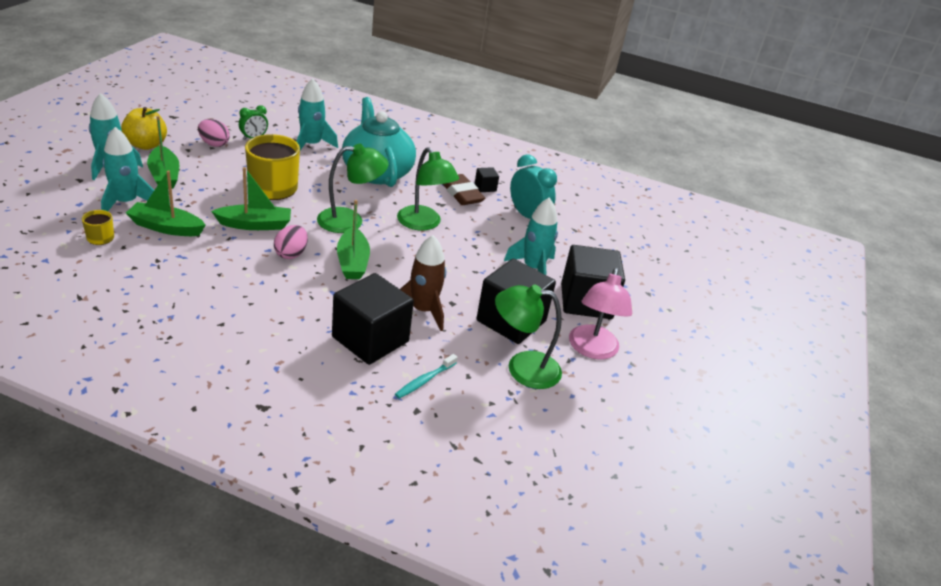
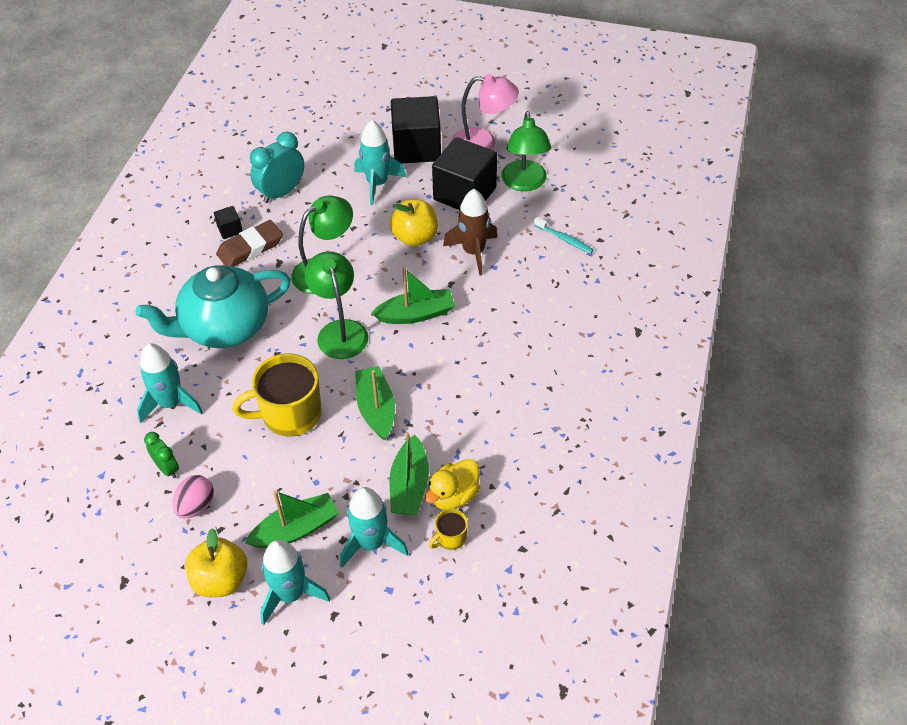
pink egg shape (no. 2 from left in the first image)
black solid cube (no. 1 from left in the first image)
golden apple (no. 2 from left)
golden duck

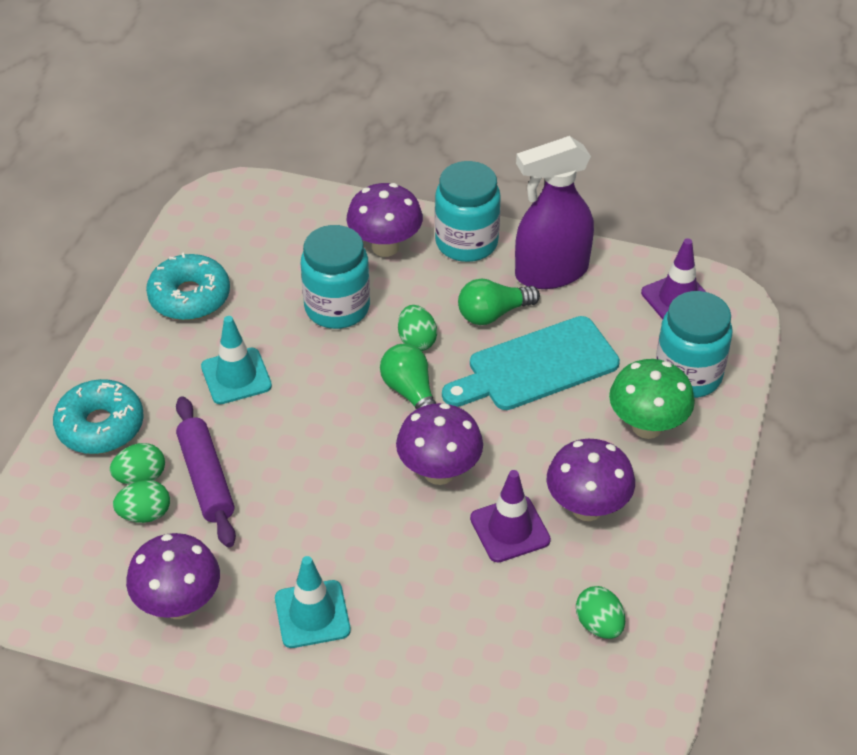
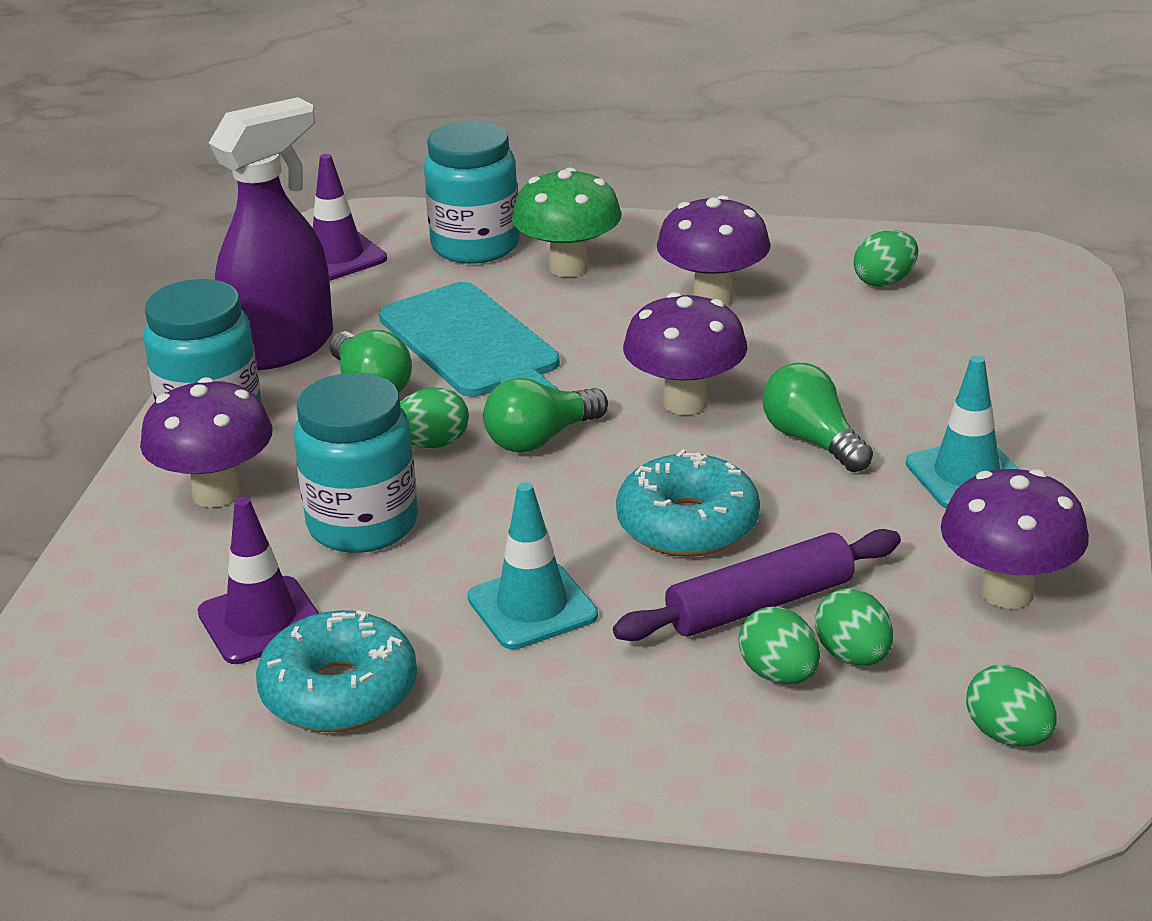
royal purple spray cleaner
teal doughnut (no. 2 from left)
royal purple road cone (no. 1 from left)
emerald light bulb (no. 3 from left)
emerald egg shape (no. 5 from left)

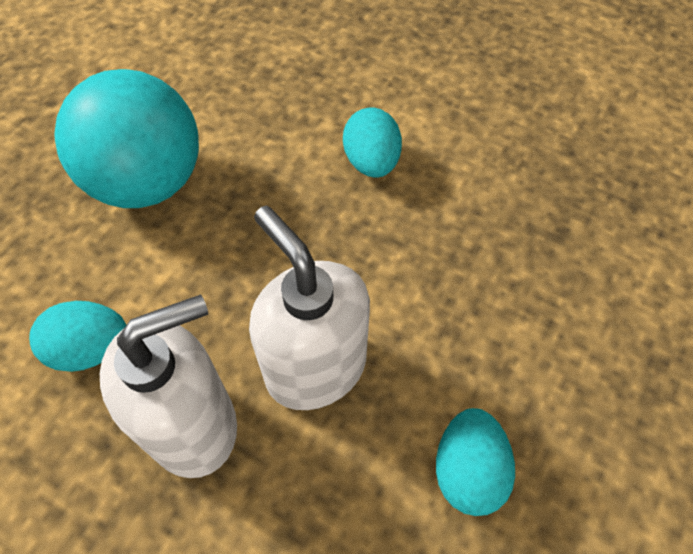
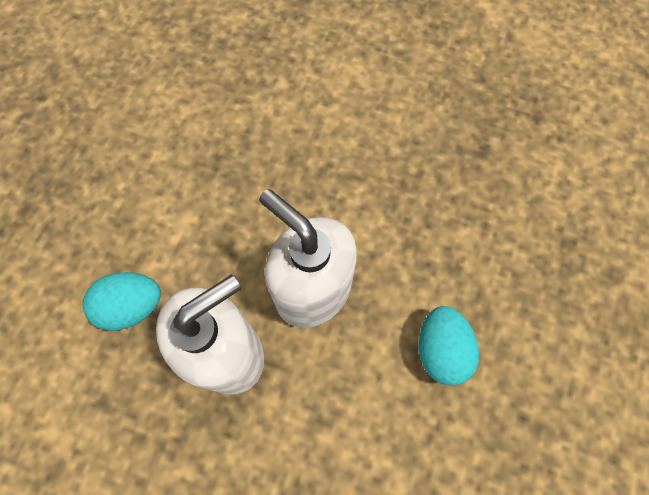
teal sphere
teal egg shape (no. 2 from left in the first image)

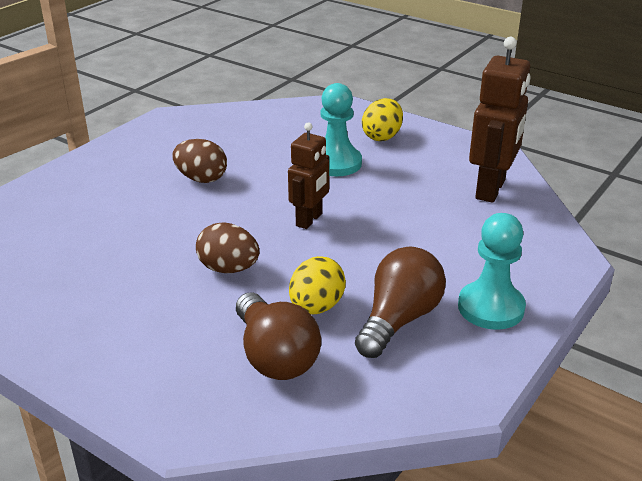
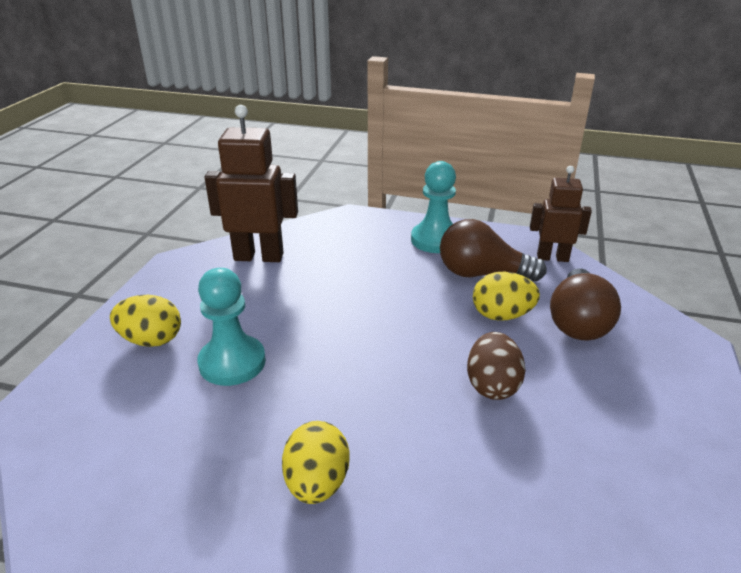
brown robot (no. 2 from left)
golden egg shape (no. 2 from left)
brown light bulb (no. 2 from left)

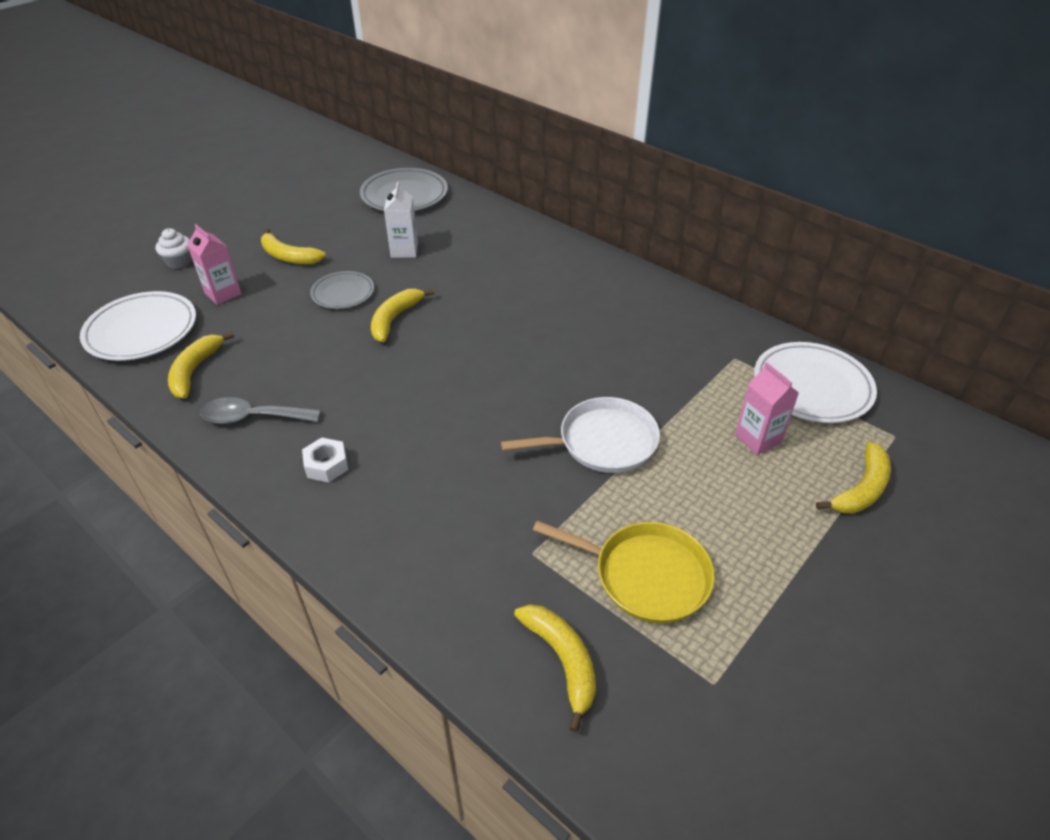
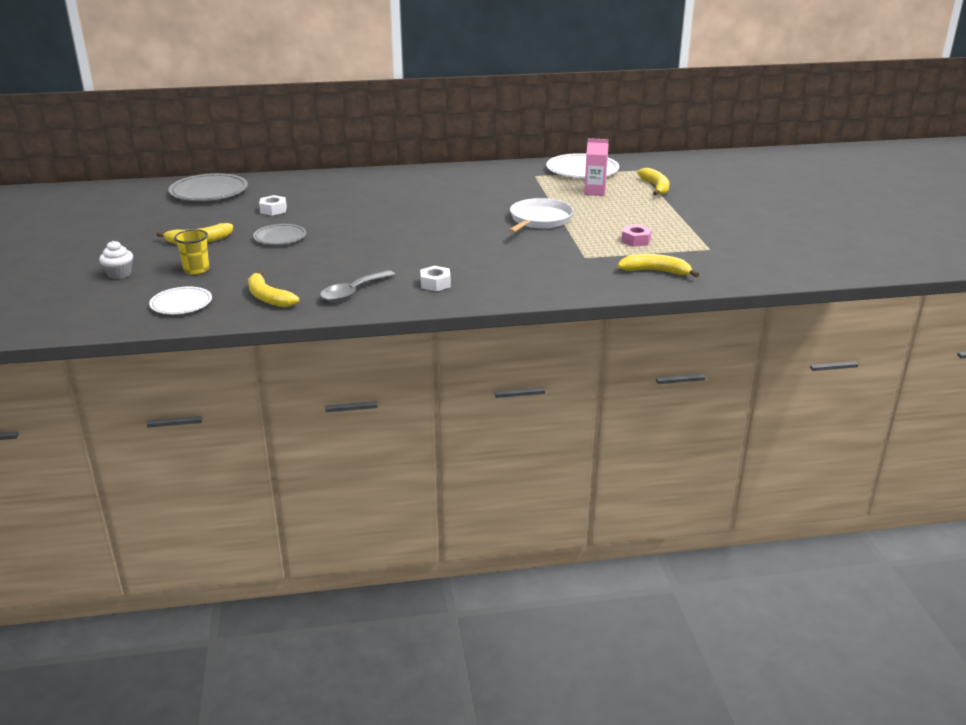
pure white hexagon nut (no. 1 from left)
golden cup
golden toy banana (no. 3 from left in the first image)
pure white dinner plate (no. 1 from left)
pink hexagon nut

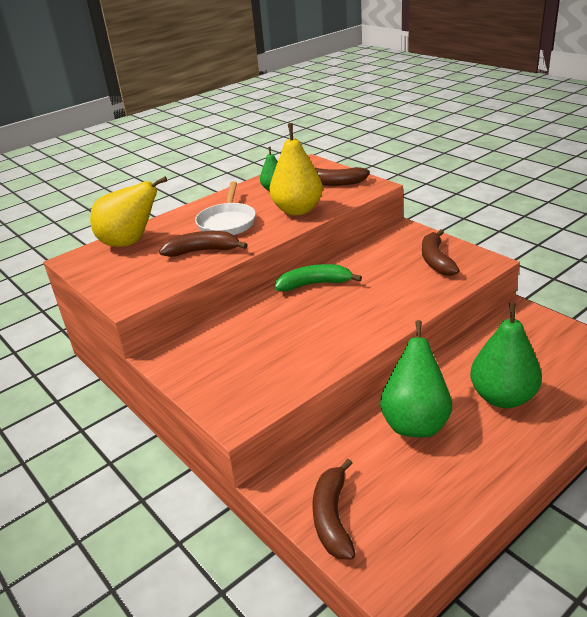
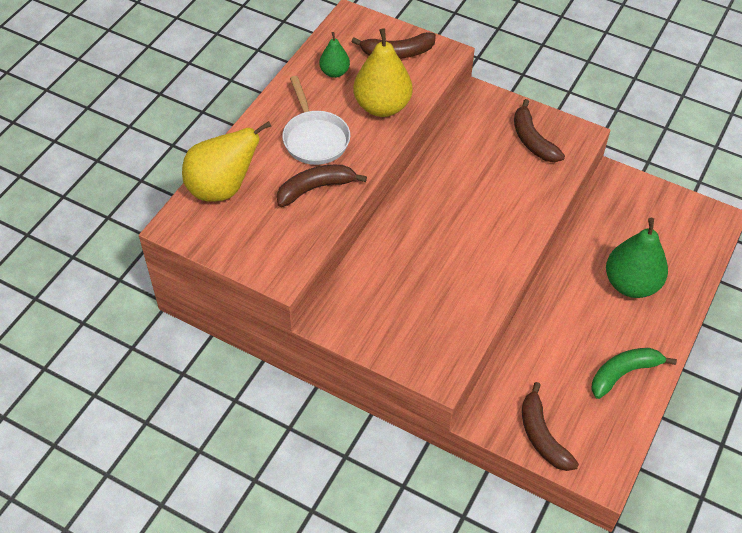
emerald toy banana
emerald toy pear (no. 2 from left in the first image)

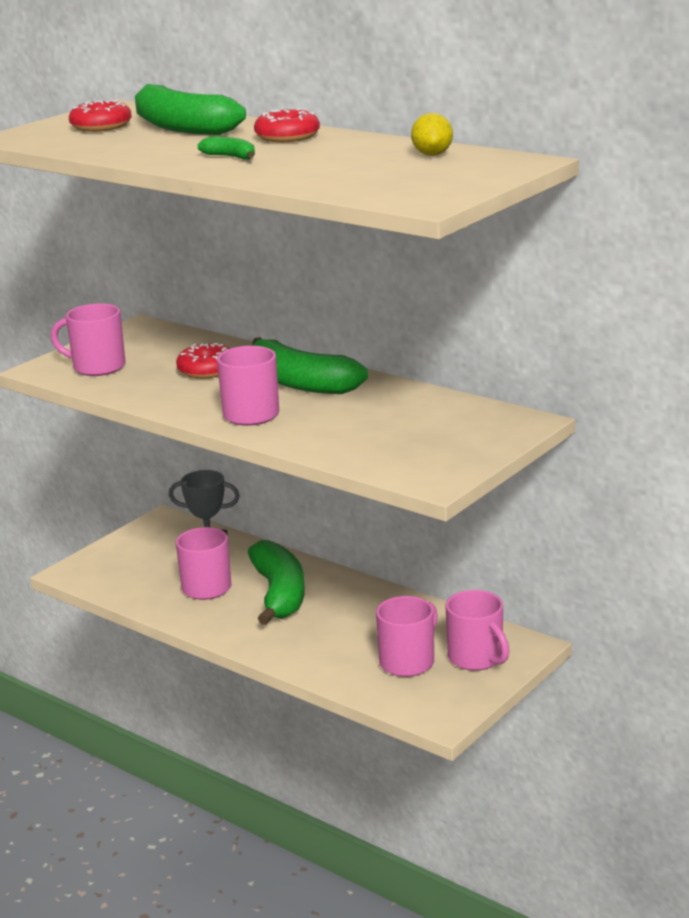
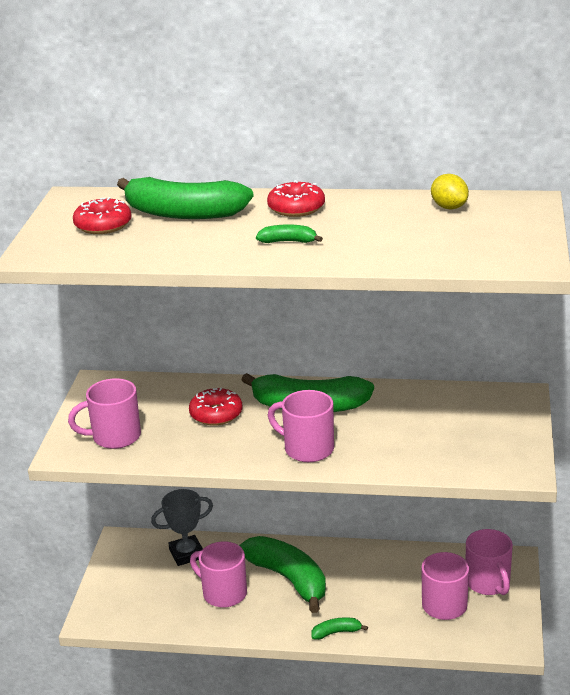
pink coffee mug (no. 5 from left)
emerald toy banana (no. 5 from left)

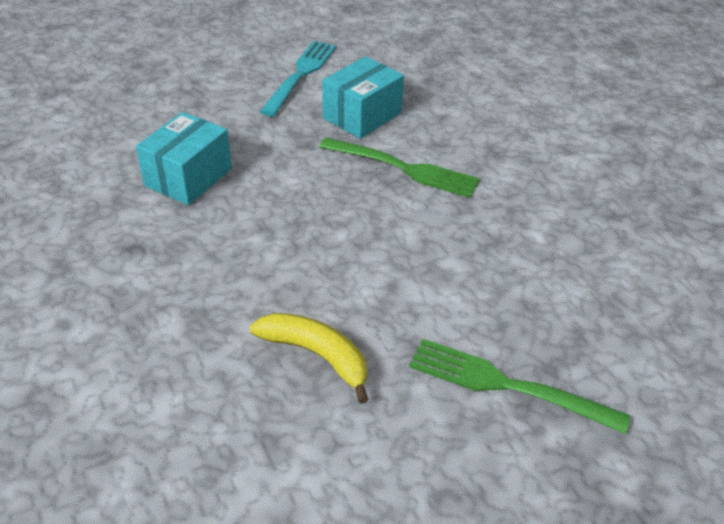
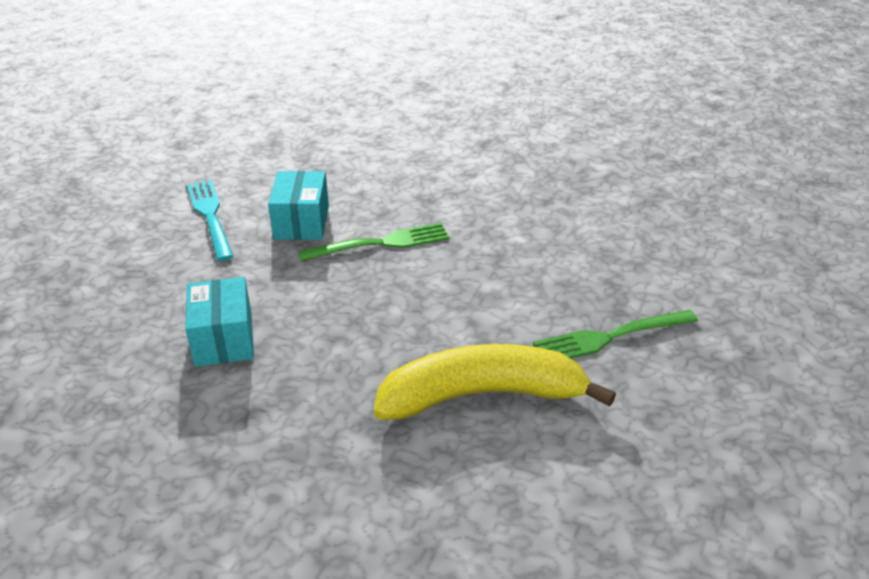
golden toy banana

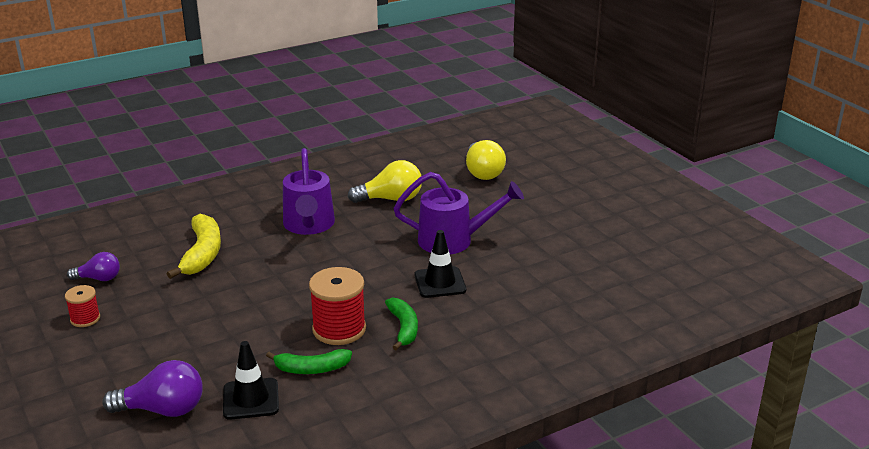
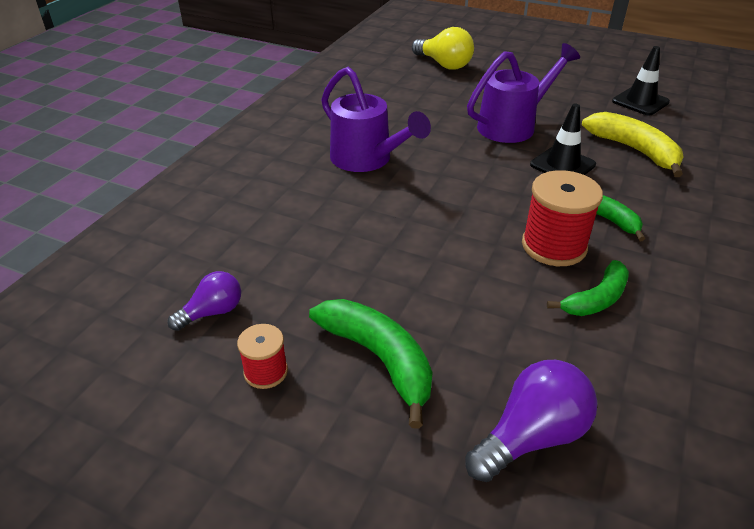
golden light bulb (no. 1 from left in the first image)
golden toy banana
black road cone (no. 2 from left)
emerald toy banana (no. 1 from left)

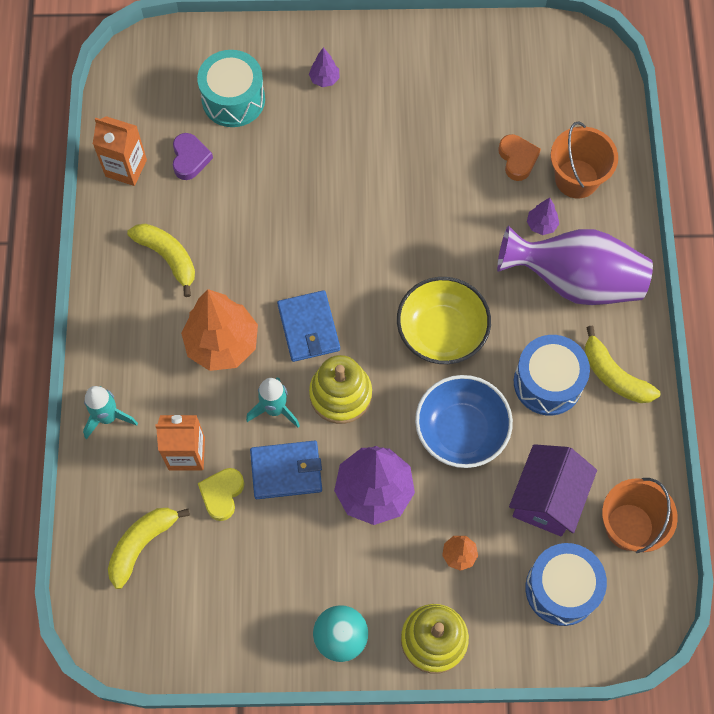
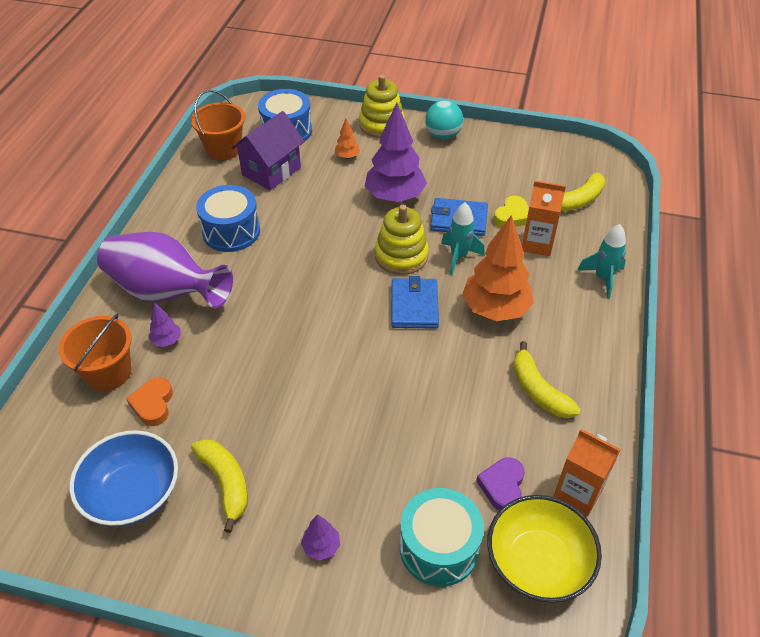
golden bowl
golden toy banana (no. 1 from left)
blue bowl

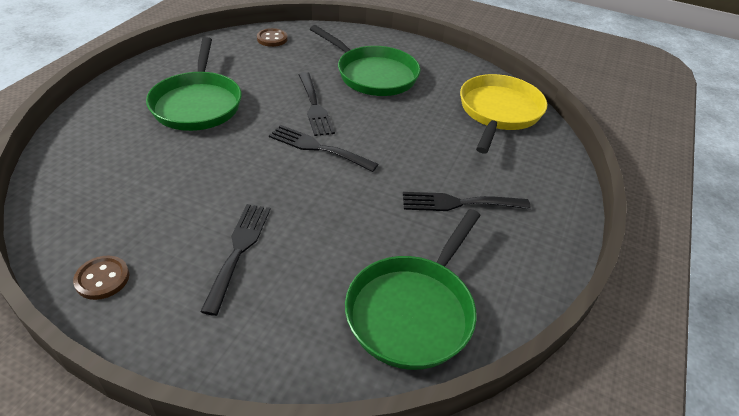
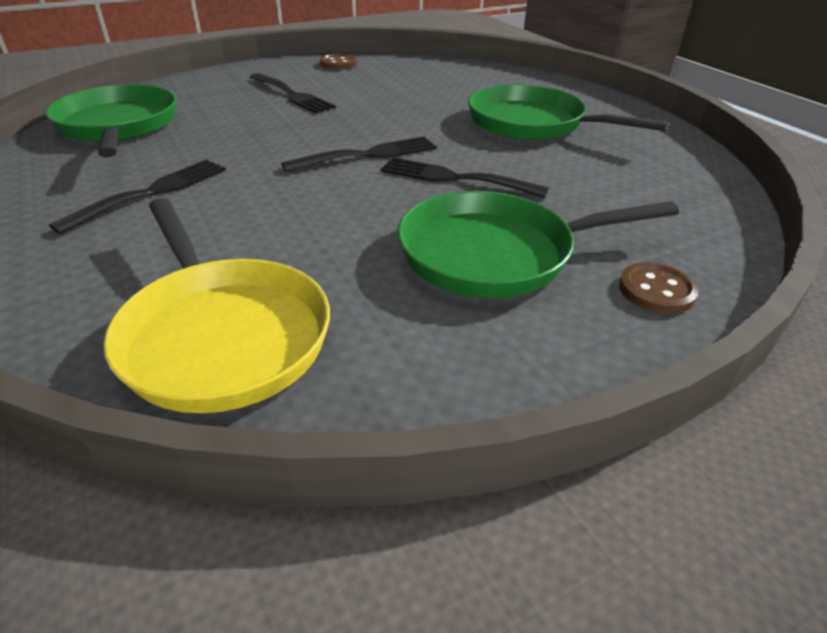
brown sewing button (no. 2 from left)

